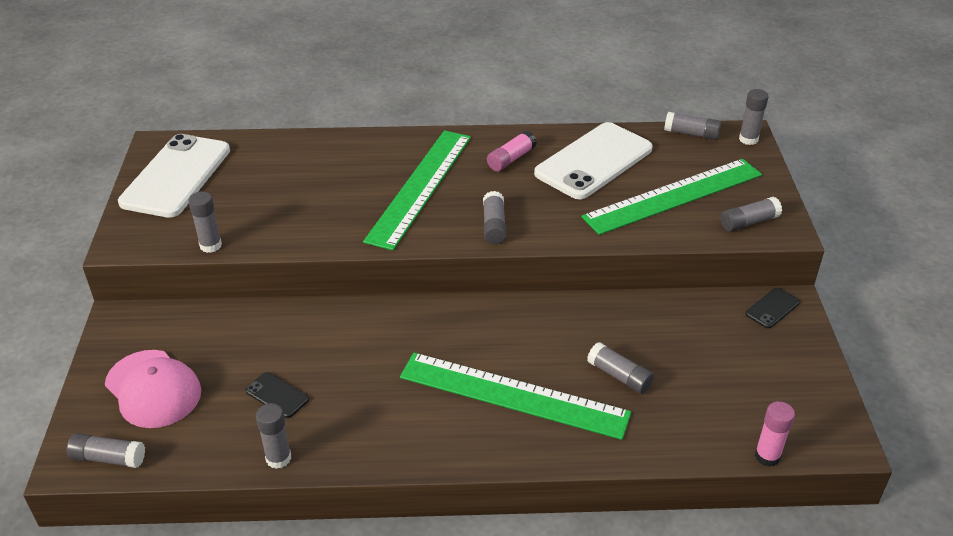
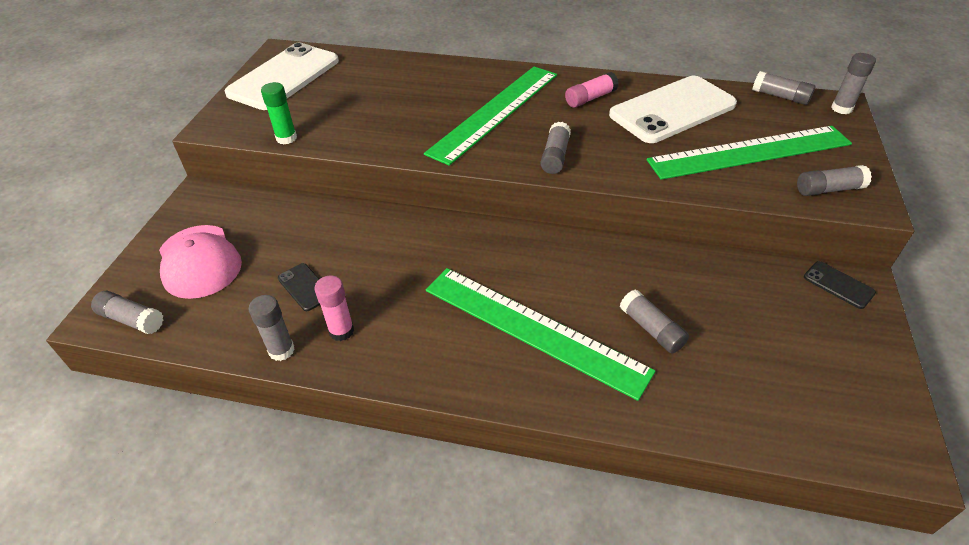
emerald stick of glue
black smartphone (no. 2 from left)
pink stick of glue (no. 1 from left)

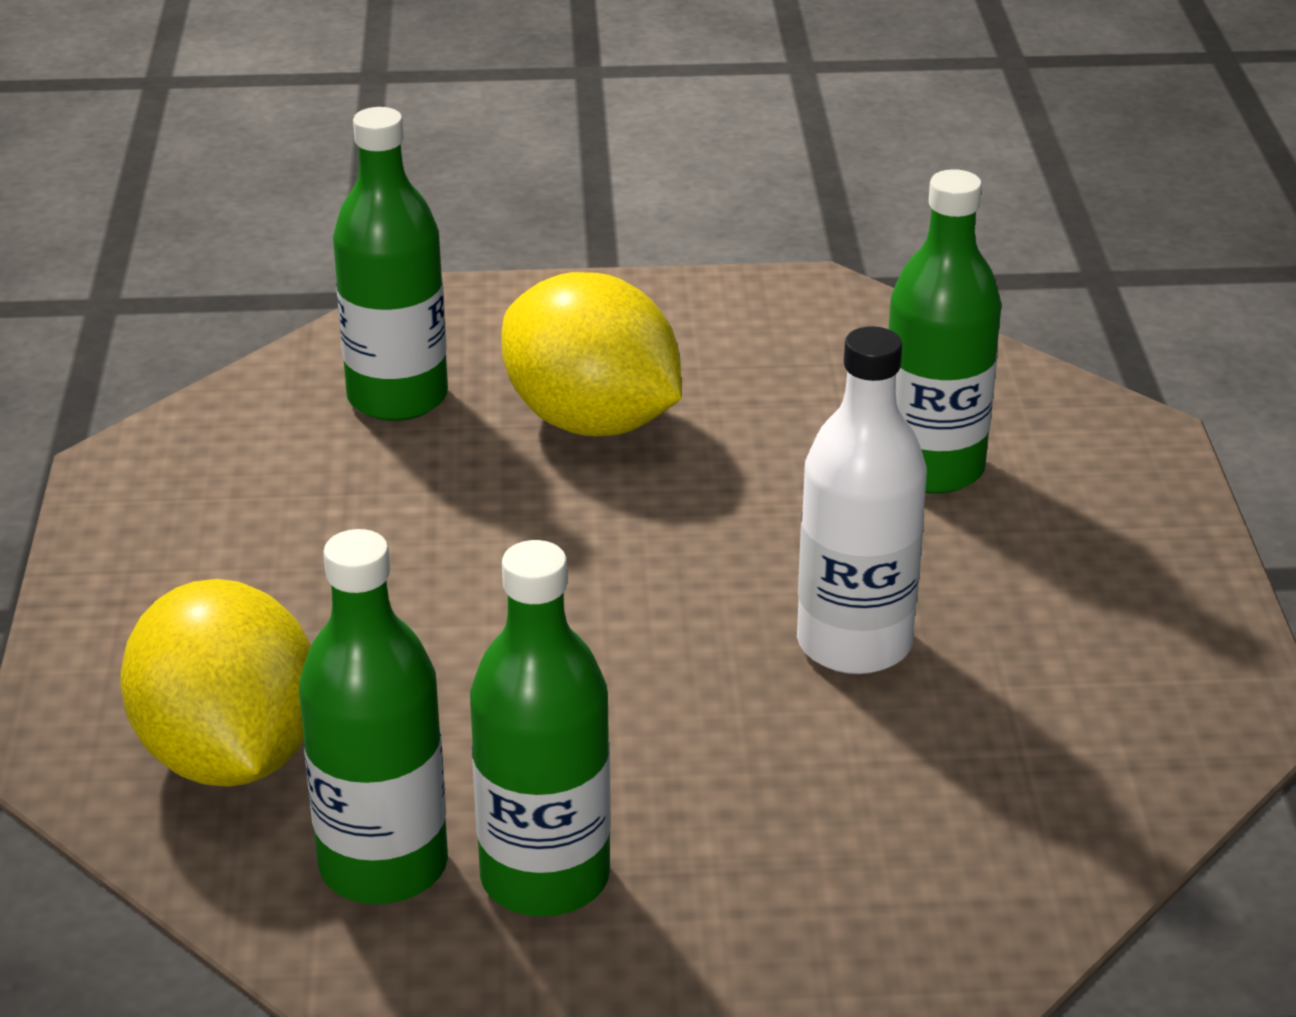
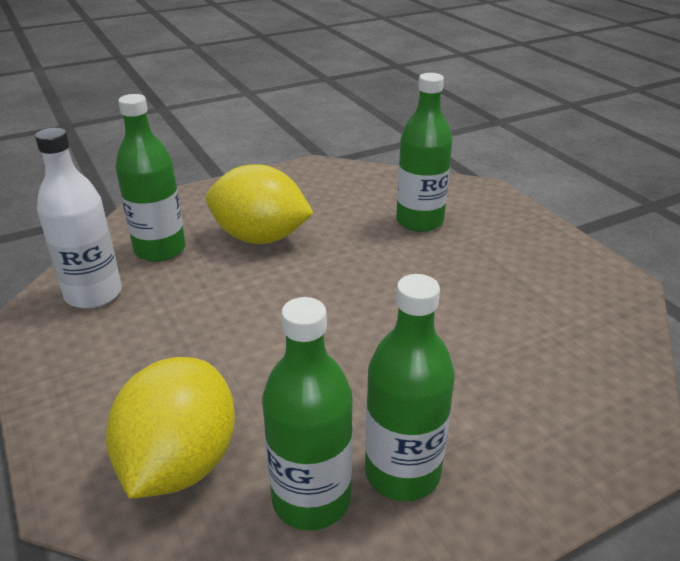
pure white bottle
golden toy lemon (no. 1 from left)

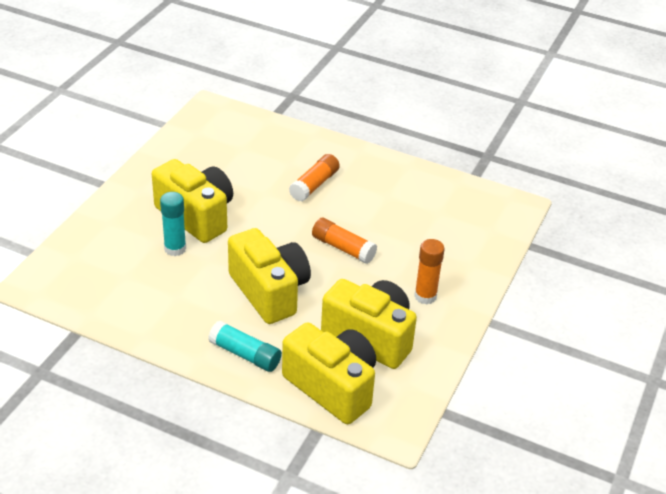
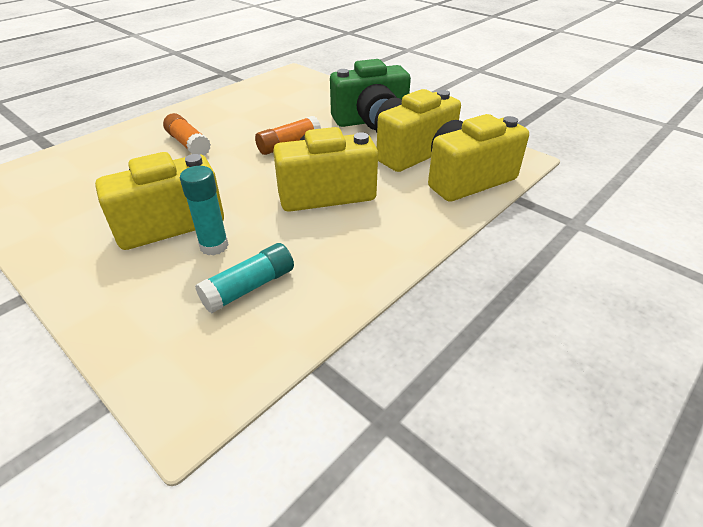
emerald photo camera
teal stick of glue (no. 2 from left)

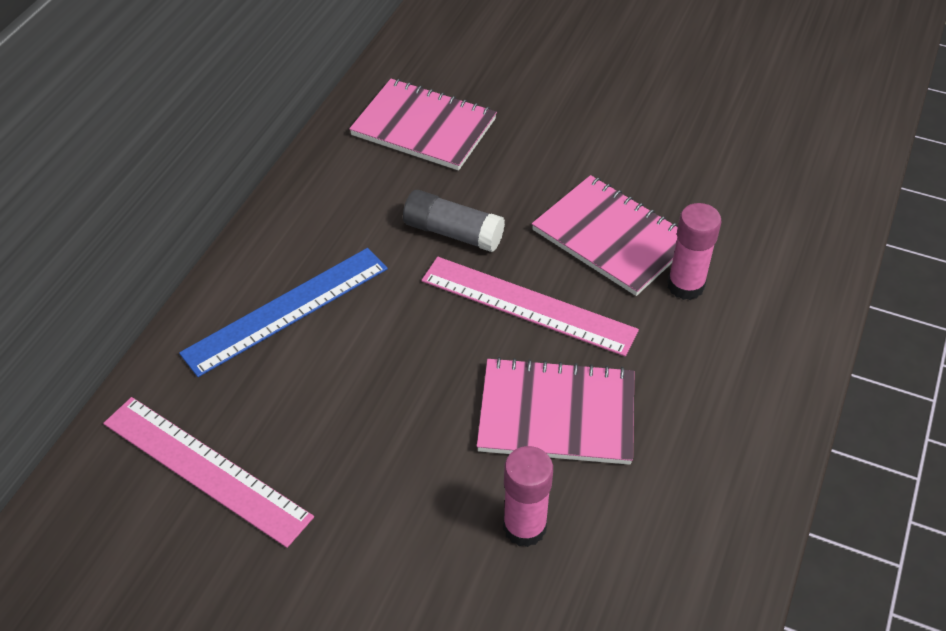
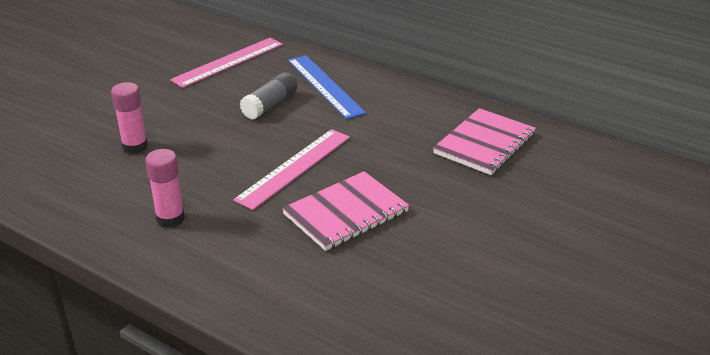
ash-grey stick of glue
pink stick of glue (no. 2 from left)
pink notebook (no. 2 from left in the first image)

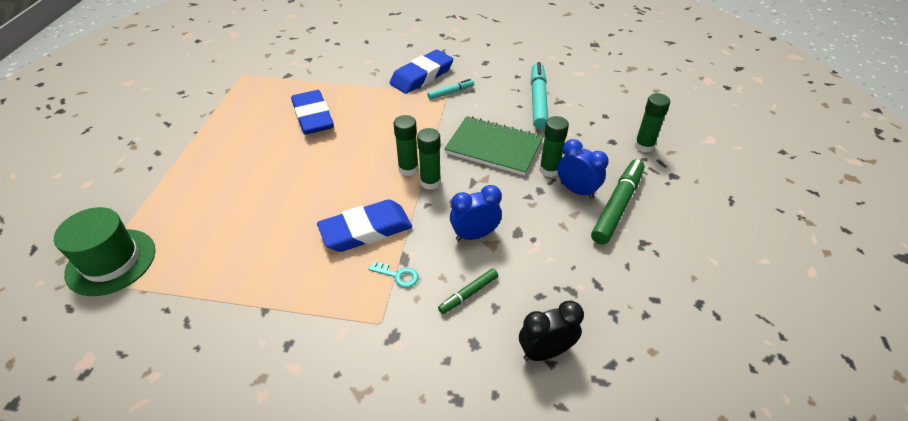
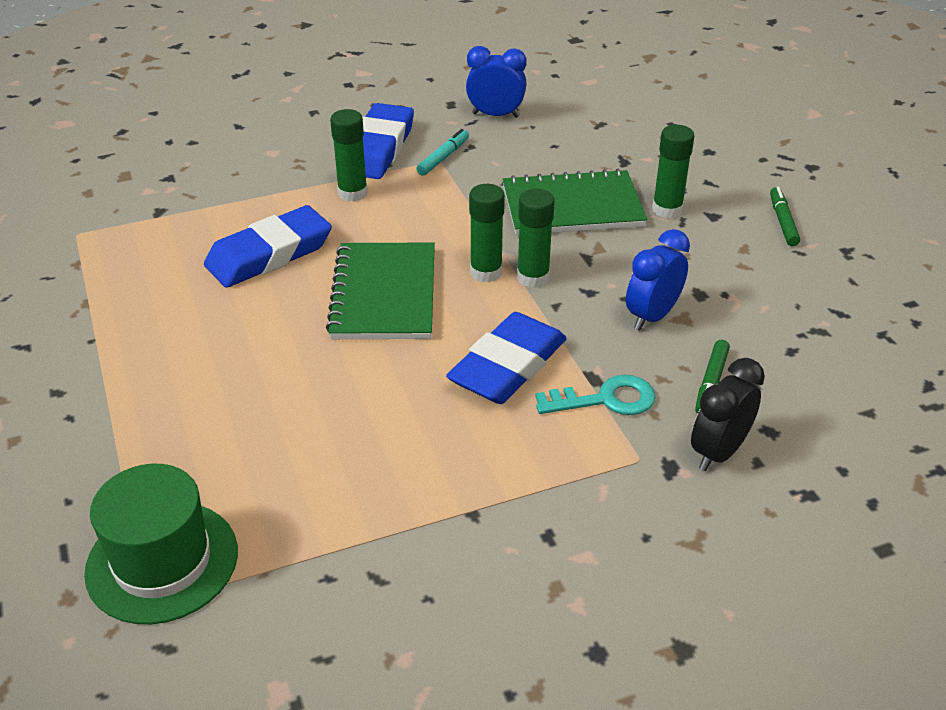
teal felt pen (no. 2 from left in the first image)
blue eraser (no. 1 from left)
emerald stick of glue (no. 1 from left)
blue bedside clock (no. 1 from left)
emerald felt pen (no. 2 from left)
teal key
black bedside clock
emerald notebook (no. 1 from left)

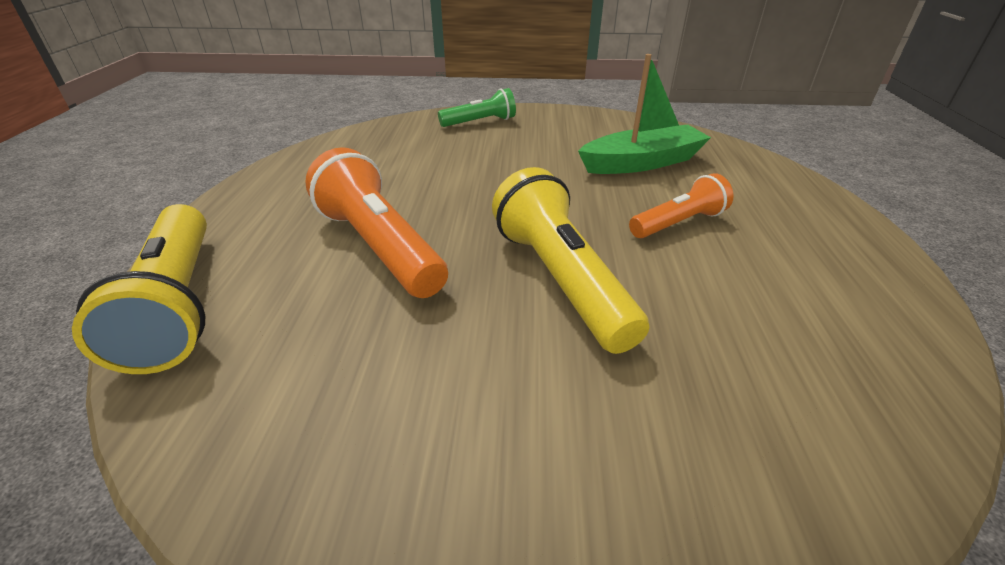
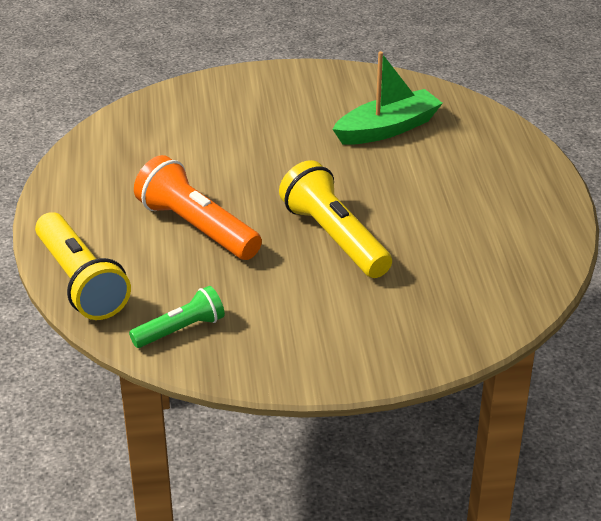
emerald pocket torch
orange-coloured pocket torch (no. 2 from left in the first image)

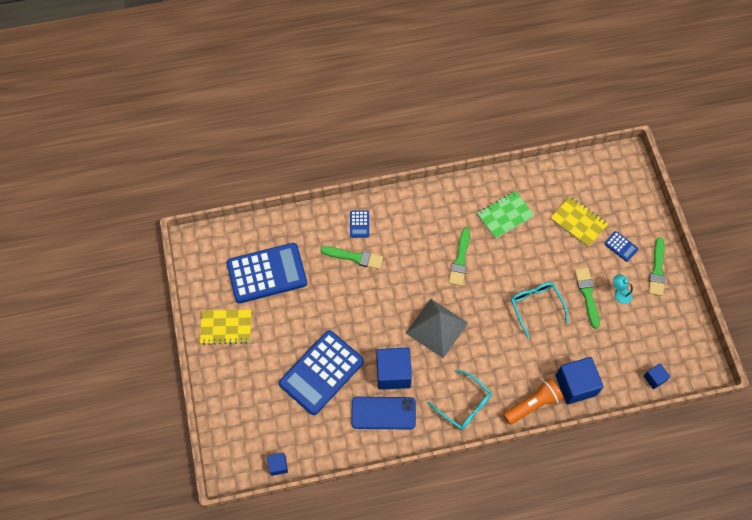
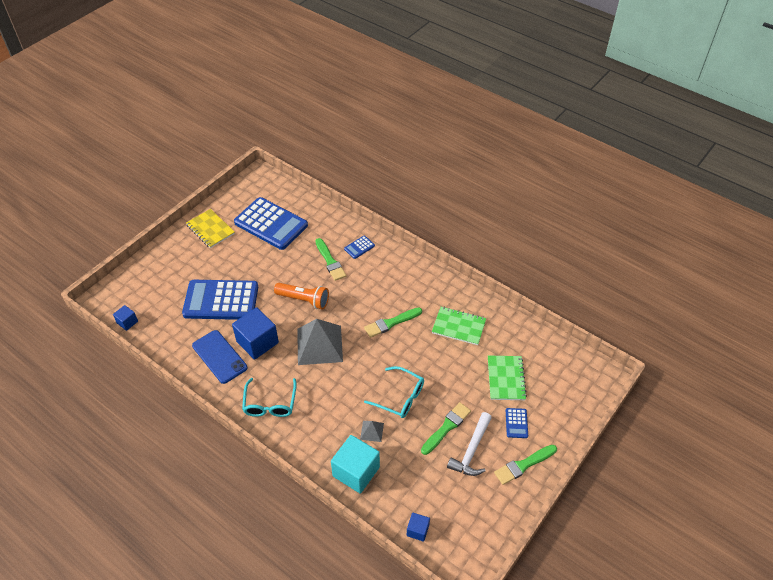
emerald notebook (no. 2 from left)
pure white hammer
teal glasses (no. 2 from left)
teal solid cube
orange-coloured pocket torch
ash-grey pyramid shape (no. 2 from left)

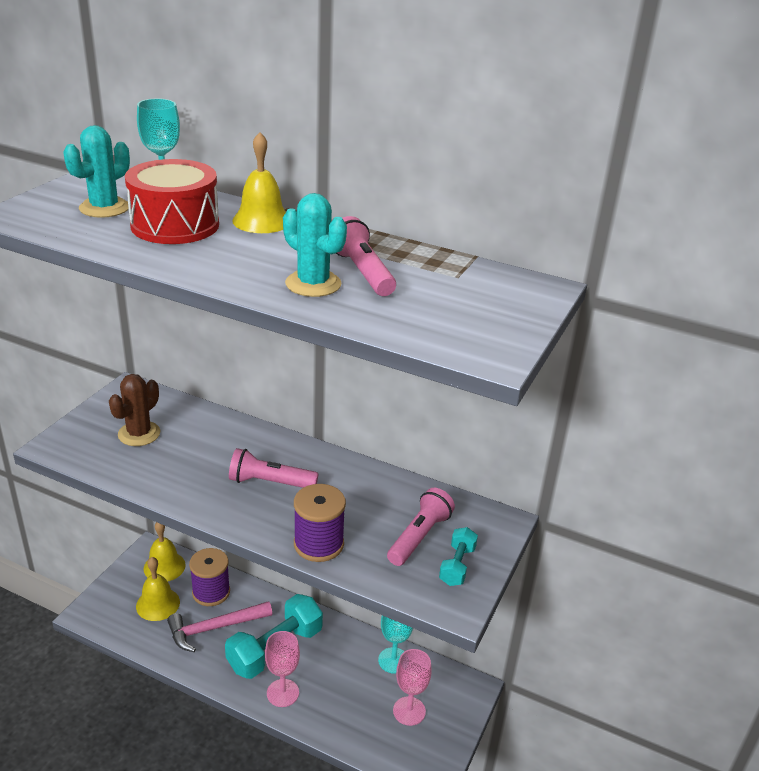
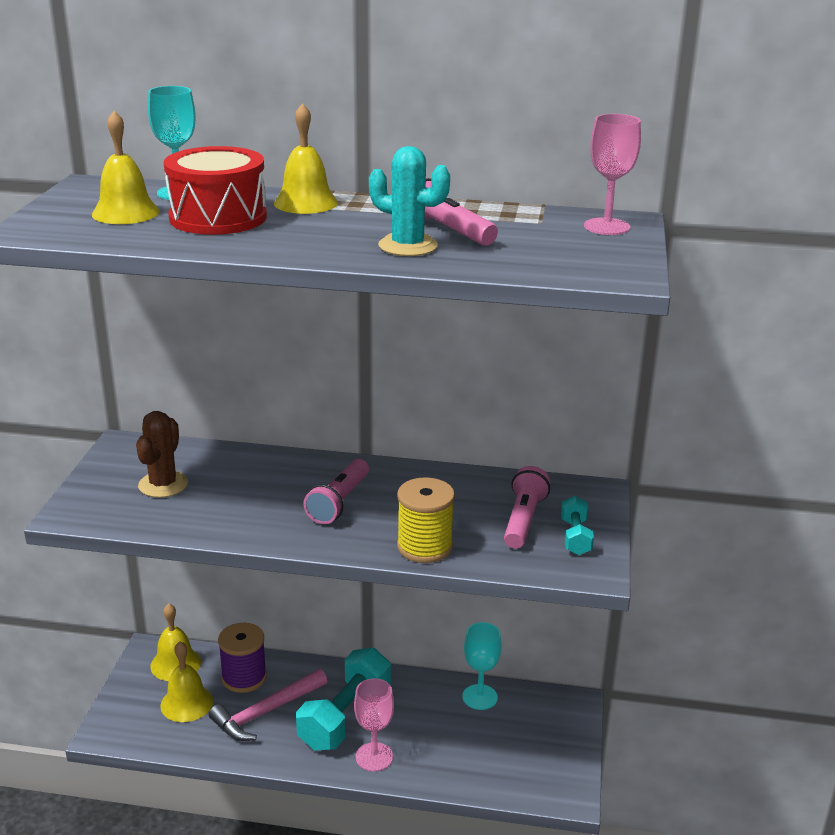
golden school bell (no. 1 from left)
pink pocket torch (no. 1 from left)
golden reel of thread
pink wine glass (no. 2 from left)

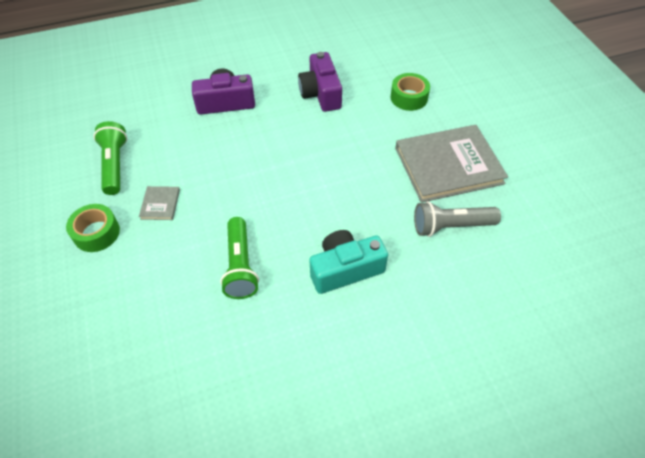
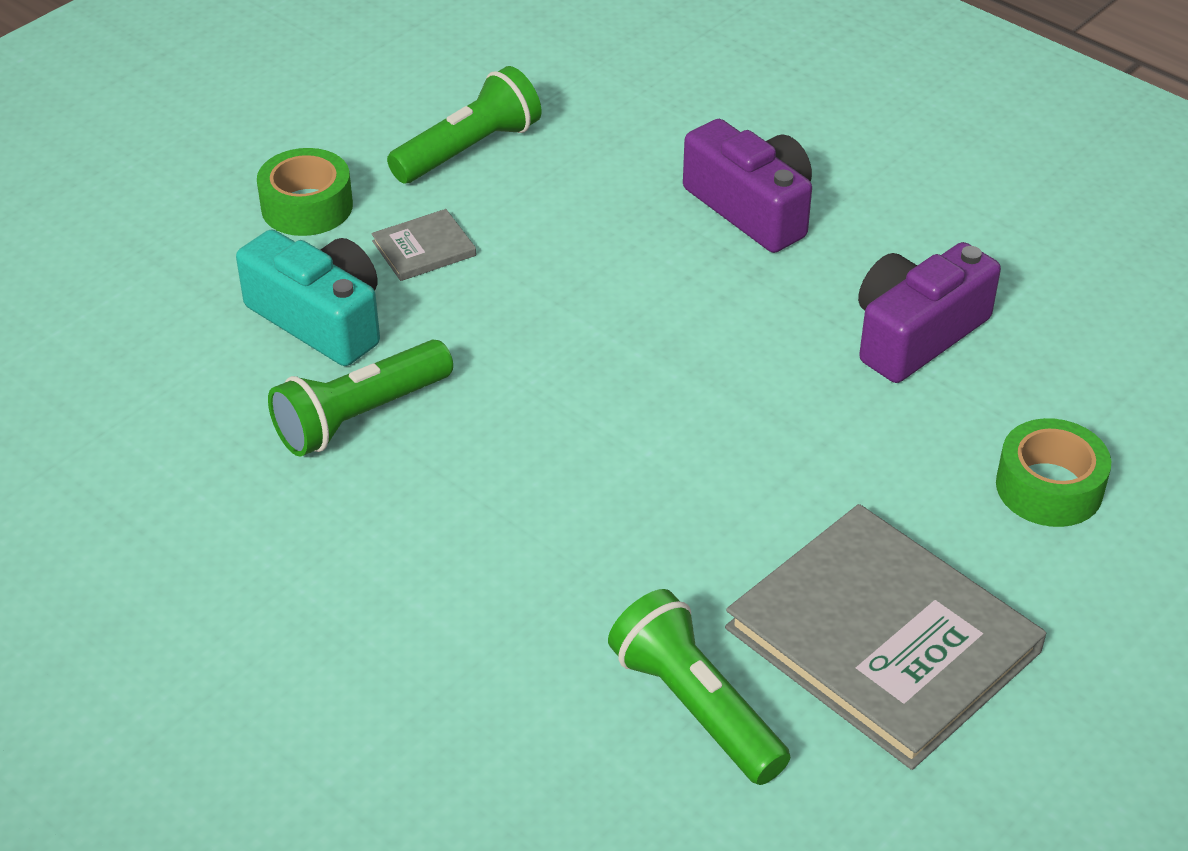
emerald pocket torch (no. 3 from left)
teal photo camera

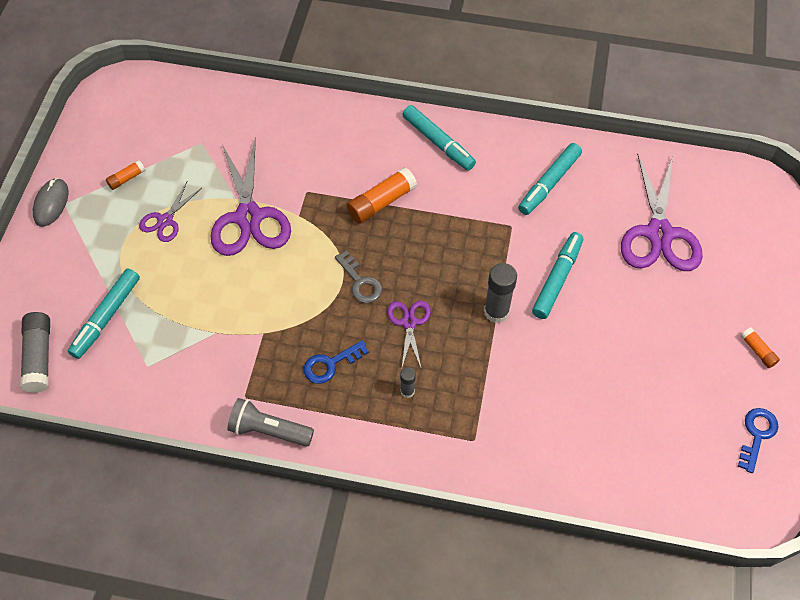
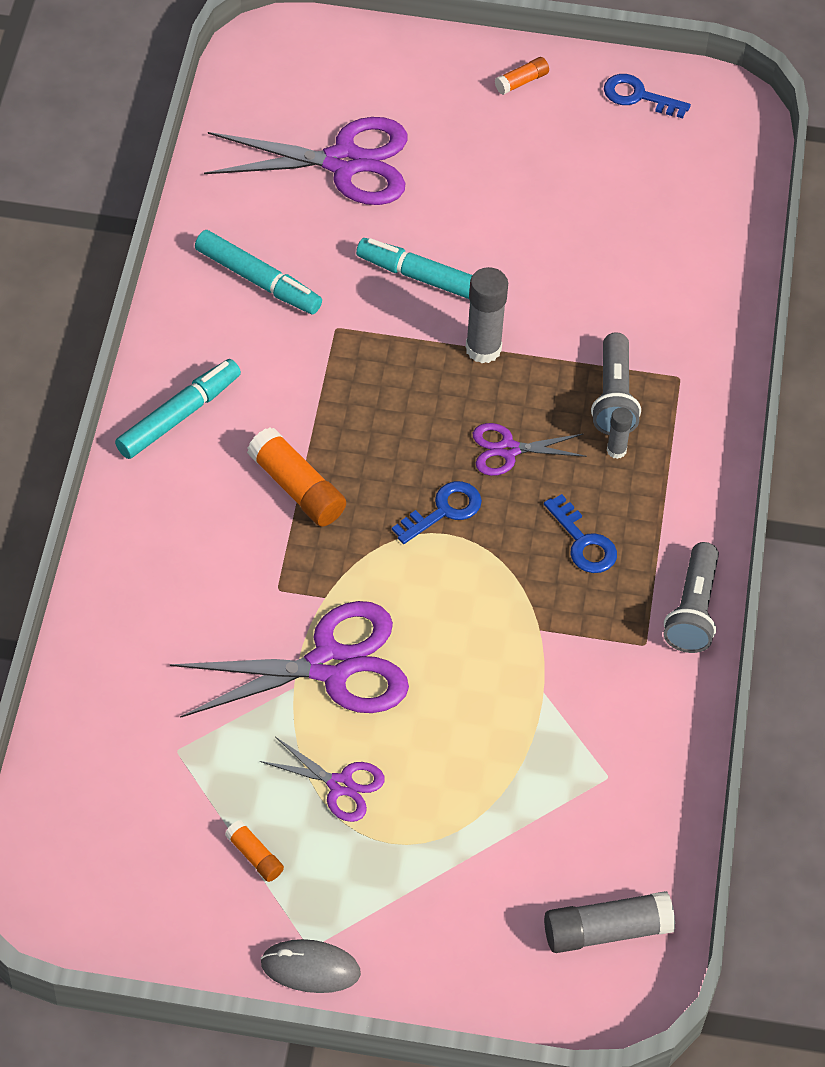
blue key (no. 1 from left)
teal felt pen (no. 1 from left in the first image)
ash-grey pocket torch (no. 1 from left)

